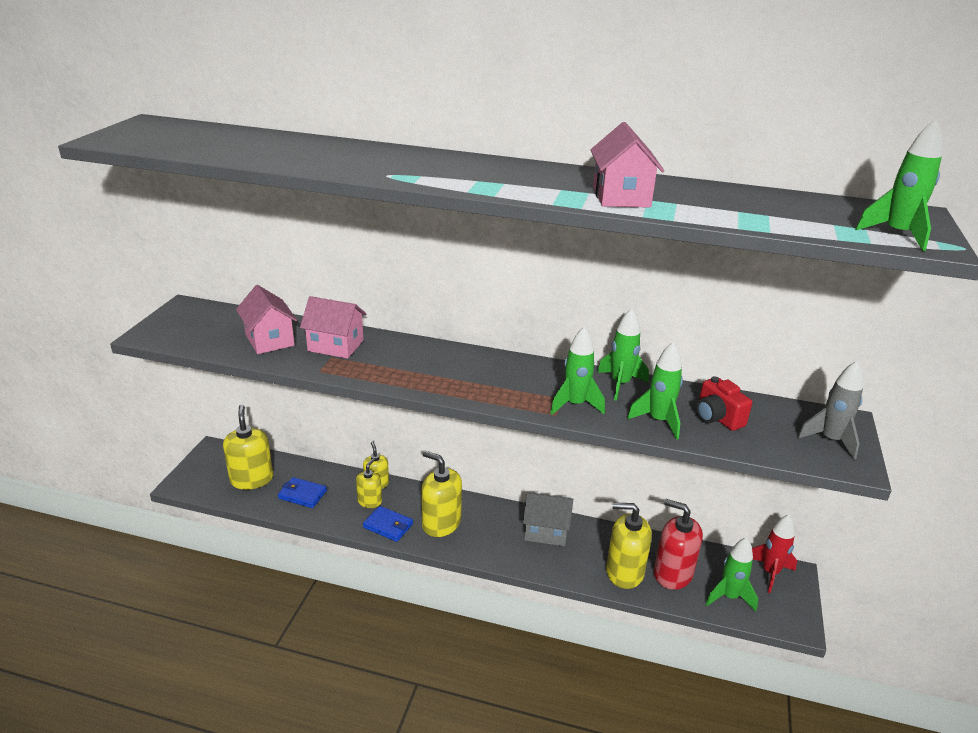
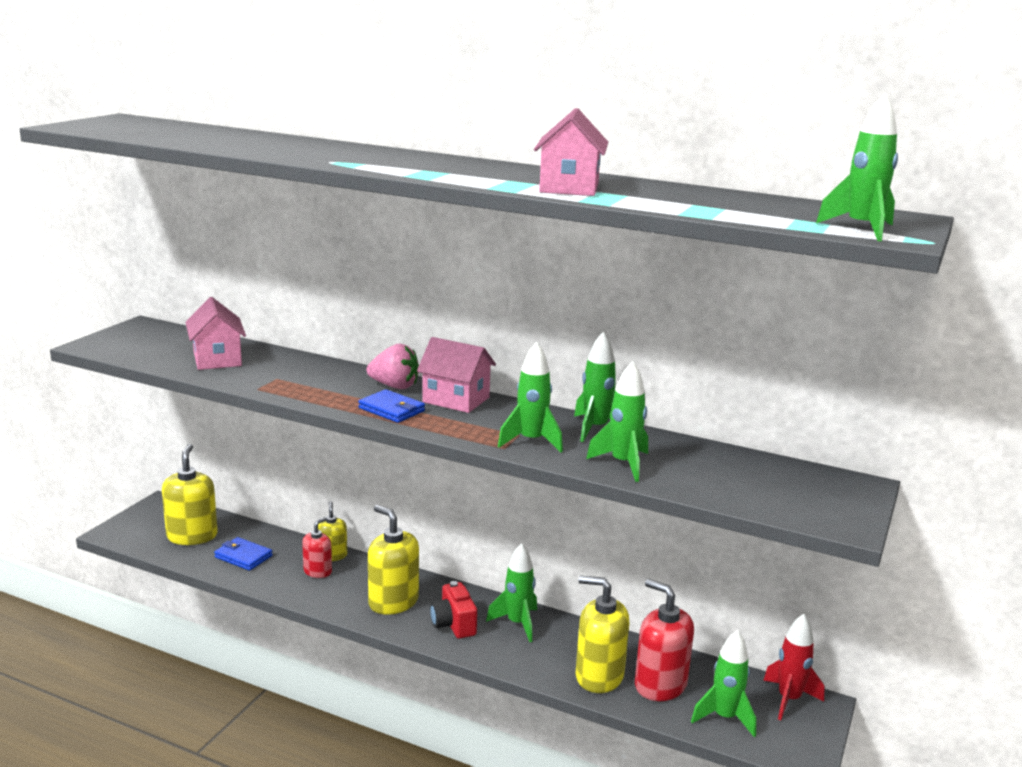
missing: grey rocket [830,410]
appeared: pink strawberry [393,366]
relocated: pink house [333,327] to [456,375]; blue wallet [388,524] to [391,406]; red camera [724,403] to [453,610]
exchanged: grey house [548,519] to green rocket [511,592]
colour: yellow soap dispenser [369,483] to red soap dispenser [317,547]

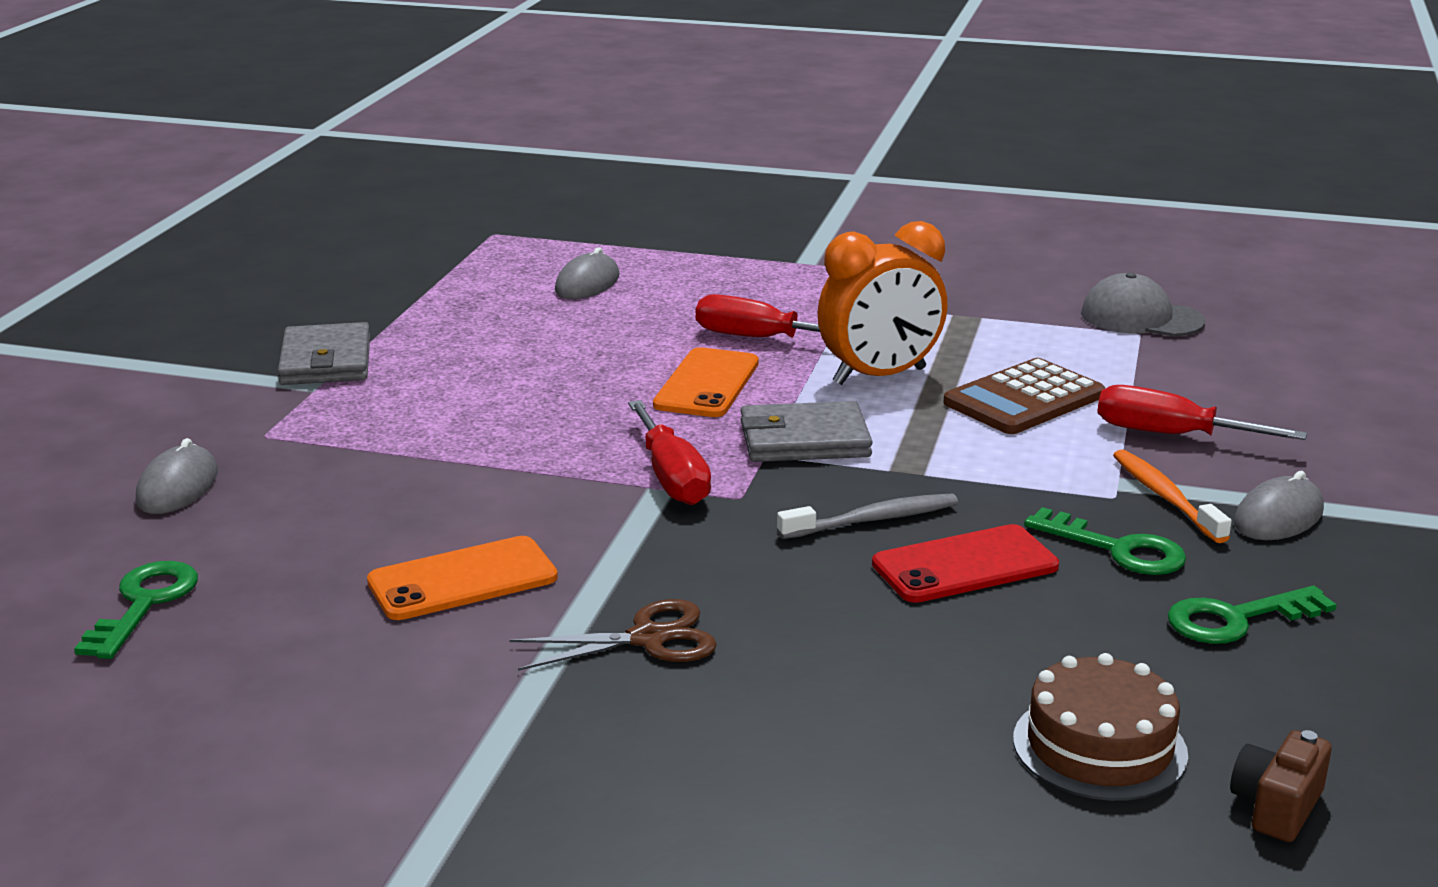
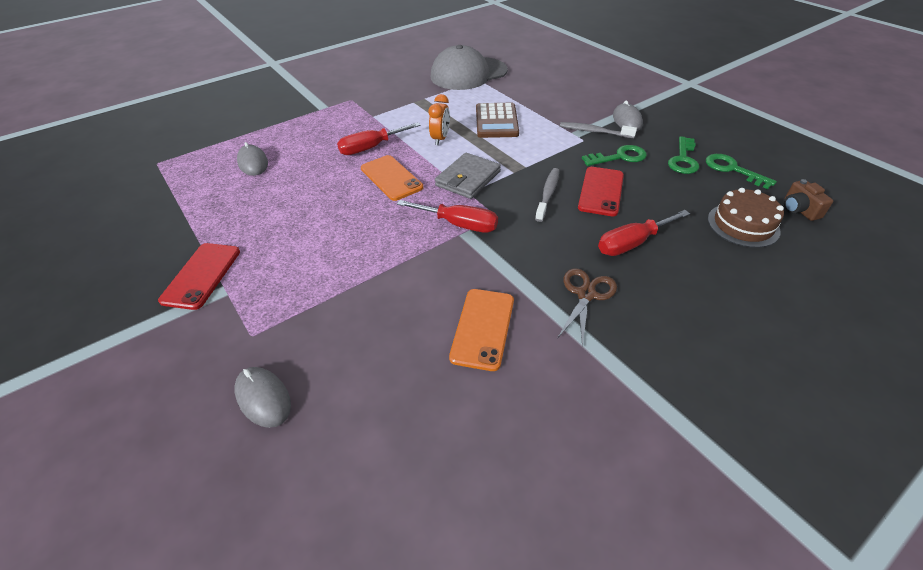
relocated: green key [136,610] to [741,171]; red screwdriver [1202,412] to [644,233]
exchanged: grey wallet [324,353] to red phone [199,276]
colour: orange toothbrush [1172,496] to grey toothbrush [598,130]
size: orange clock [882,303] = [439,119] x0.58; grey cap [1143,304] = [469,67] x1.60

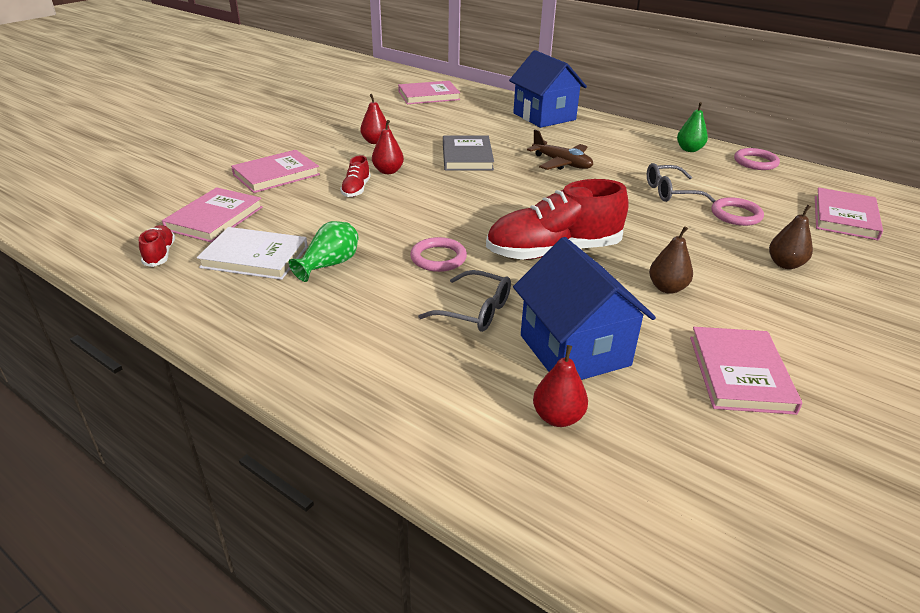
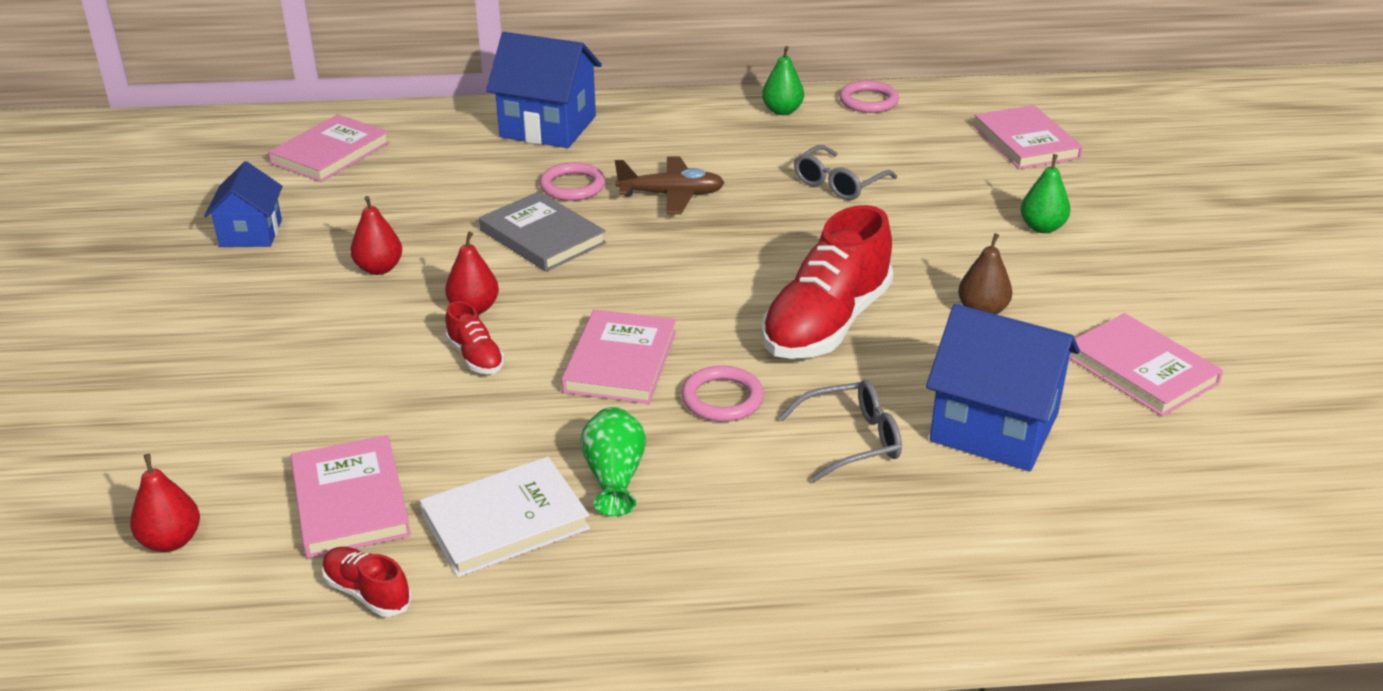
appeared: blue house [243,204]
relocated: pink book [275,171] to [618,356]; red pear [560,386] to [165,503]; pink ring [737,211] to [573,181]
colour: brown pear [791,236] to green pear [1045,193]

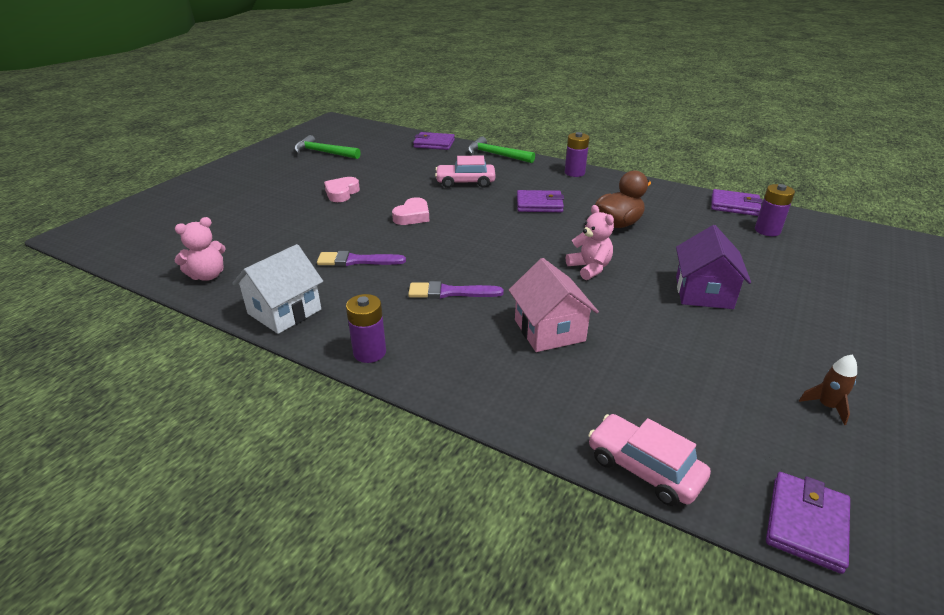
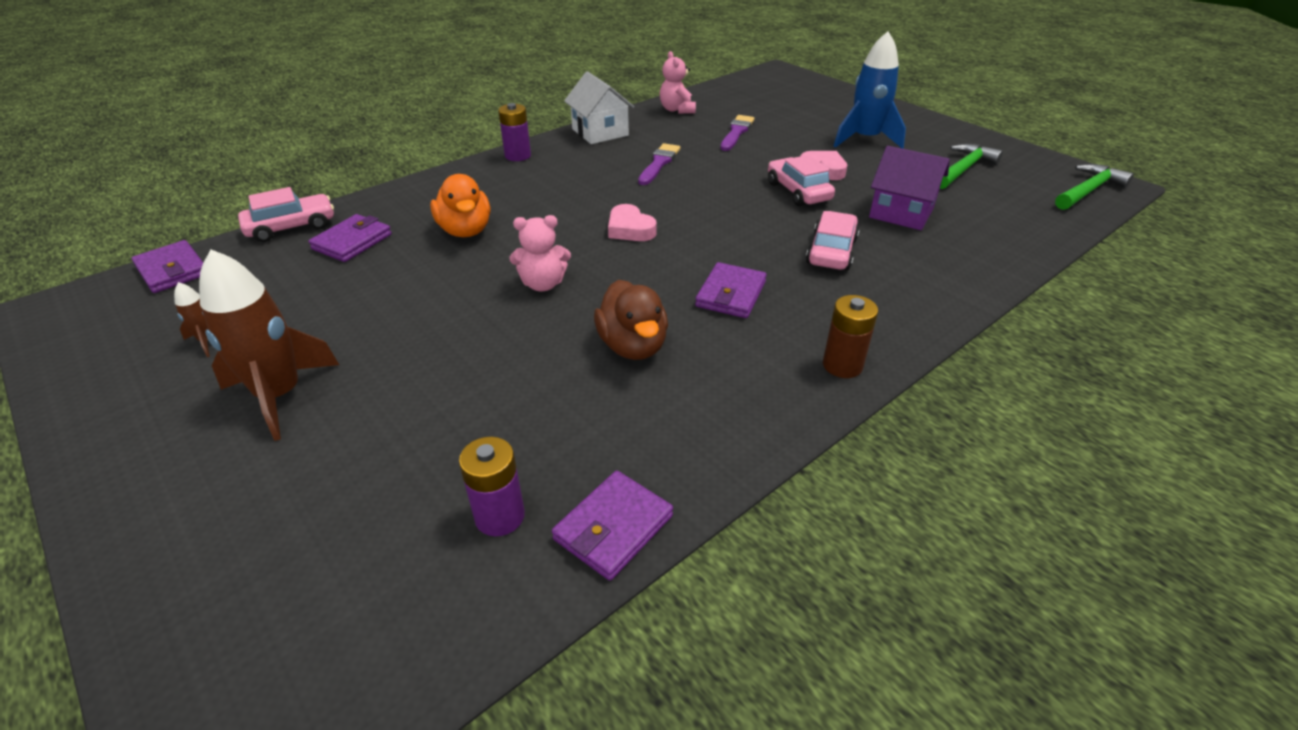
appeared: brown rocket [269,345]; pink car [801,180]; blue rocket [870,90]
relocated: pink heart [410,211] to [632,222]; purple brush [456,290] to [738,133]; purple wallet [434,141] to [350,238]; green hammer [501,149] to [1094,187]; purple house [713,267] to [909,188]
exchanged: pink house [554,305] to orange duck [460,205]
colour: purple battery [577,154] to brown battery [850,336]

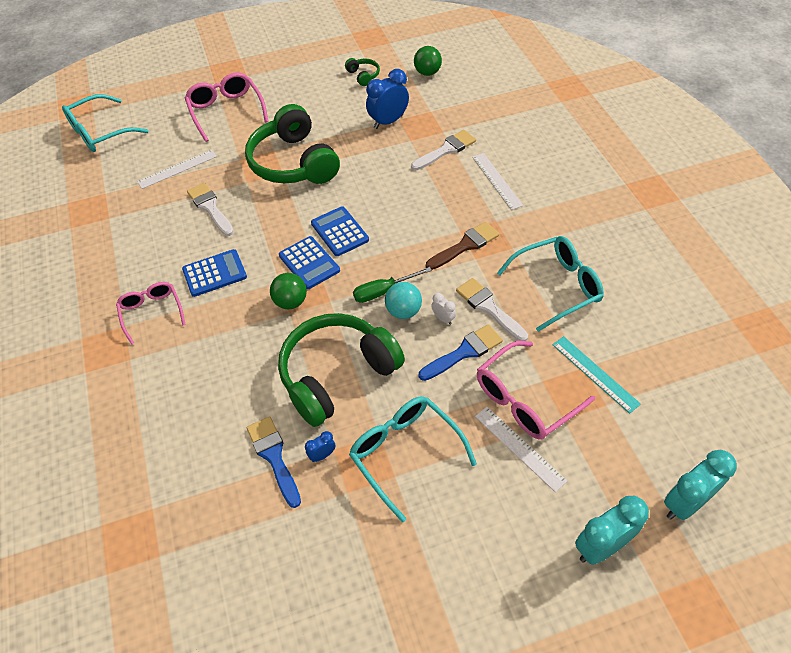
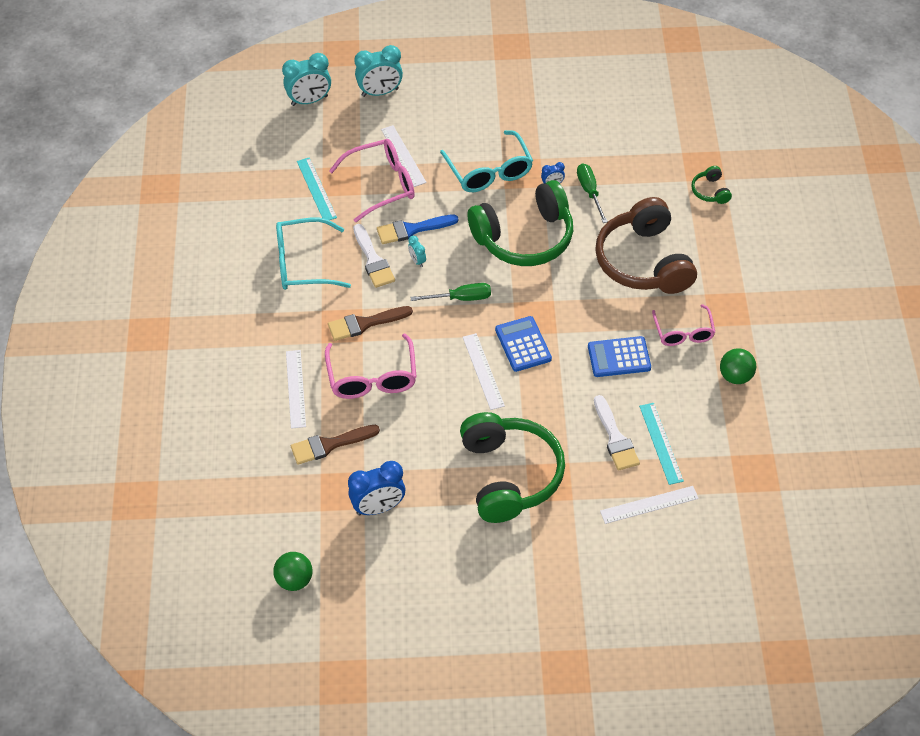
missing: turquoise glasses [105,123]; turquoise ball [403,300]
appeared: brown headphones [646,245]; turquoise ruler [661,444]
relocated: pink glasses [227,107] to [371,366]; green ball [288,291] to [738,366]; green headphones [362,72] to [711,185]
exchanged: blue brush [273,462] to green screwdriver [592,193]; blue calculator [340,231] to white ruler [484,371]
colour: white brush [443,150] to brown brush [335,445]; white clock [443,309] to turquoise clock [417,251]

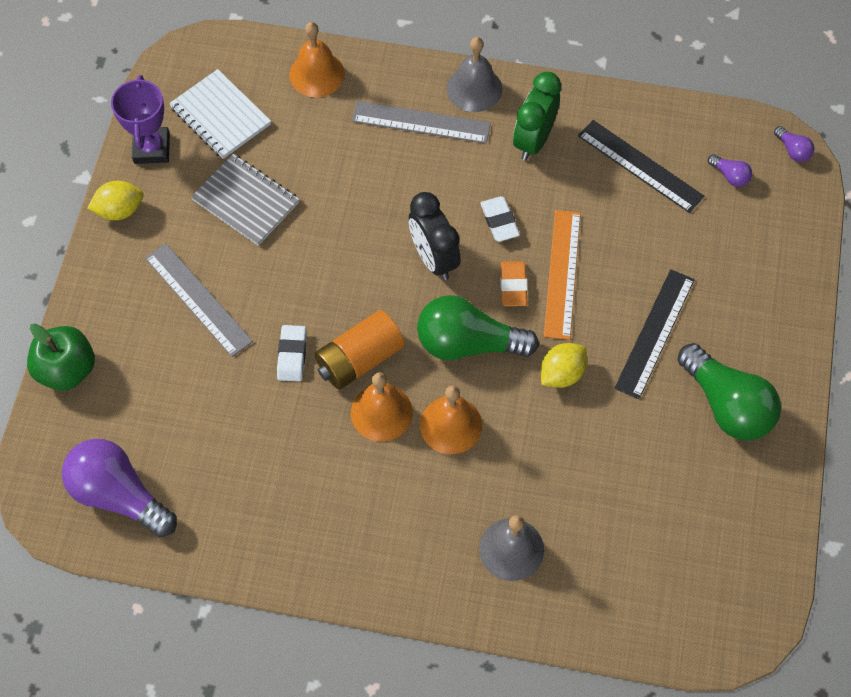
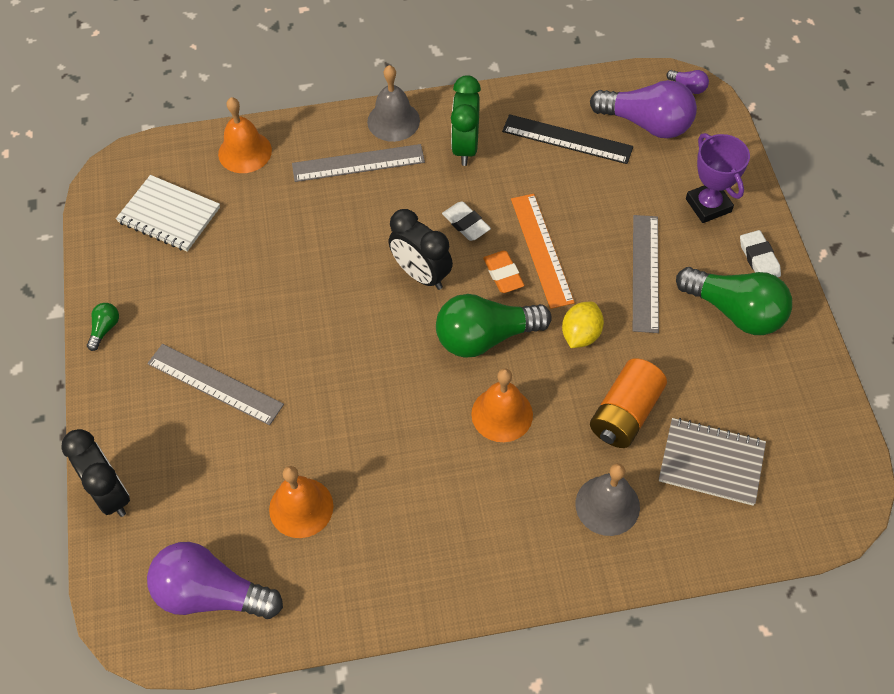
relocated: purple trophy [140,119] to [718,178]; grey notebook [245,200] to [712,462]; white eraser [292,353] to [760,253]; orange battery [360,350] to [628,403]; orange bell [382,407] to [301,502]
exchanged: green apple [61,357] to black clock [95,473]; yellow lemon [115,200] to green light bulb [103,327]
colour: black ruler [655,334] to grey ruler [646,274]
size: purple light bulb [730,170] = [643,109] x2.33

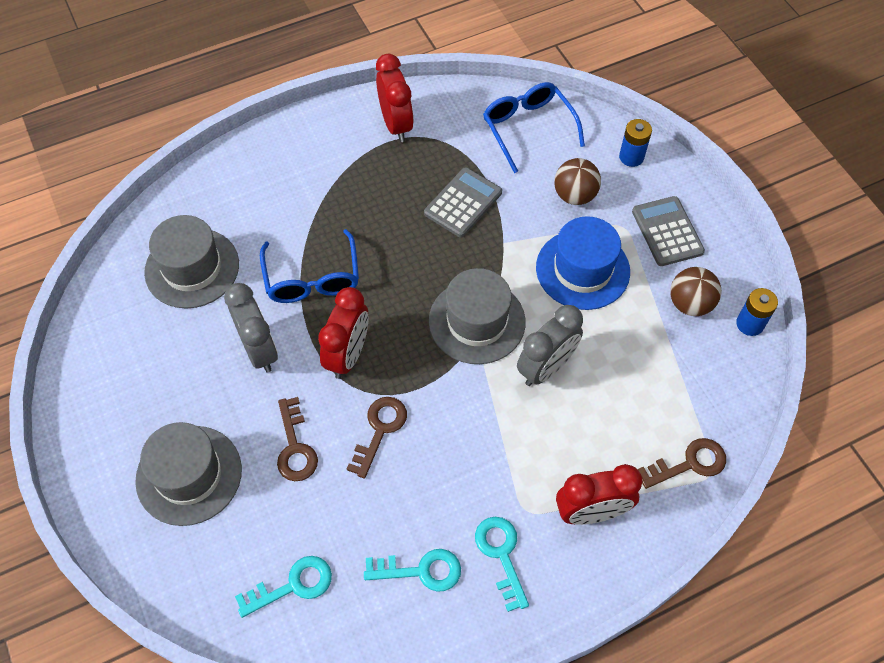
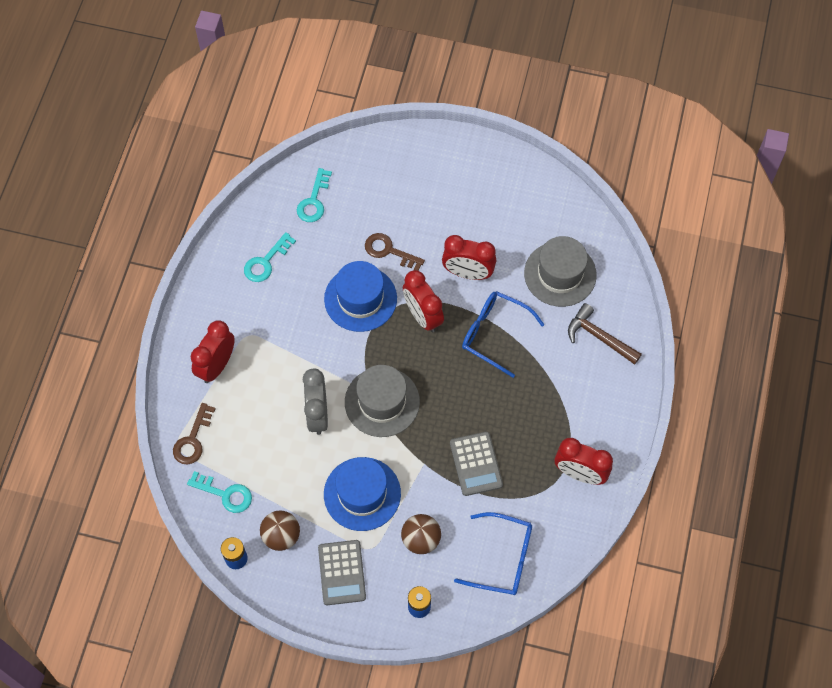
missing: grey hat [188,474]
appeared: brown hammer [605,334]
relocated: turquoise key [502,564] to [219,492]
exchanged: brown key [377,438] to blue hat [360,296]
colour: grey clock [251,328] to red clock [469,257]
spun: grey calculator [668,231] = [342,572] 60 degrees clockwise

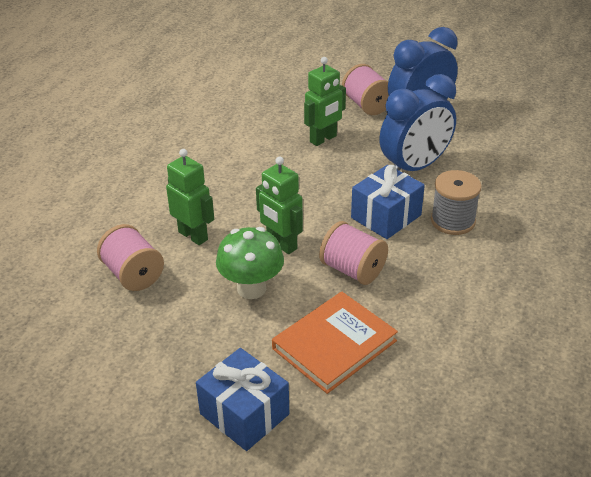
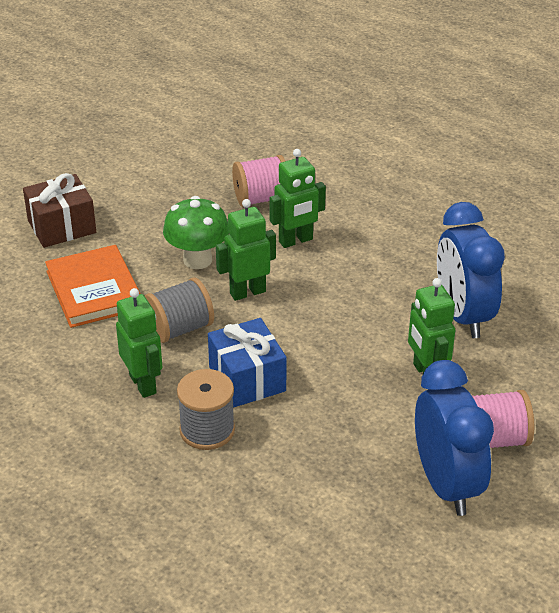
appeared: green robot [139,343]
relocated: blue clock [417,122] to [471,270]
colour: blue gift [242,399] to brown gift [59,210]; pink spool [353,253] to grey spool [179,310]

